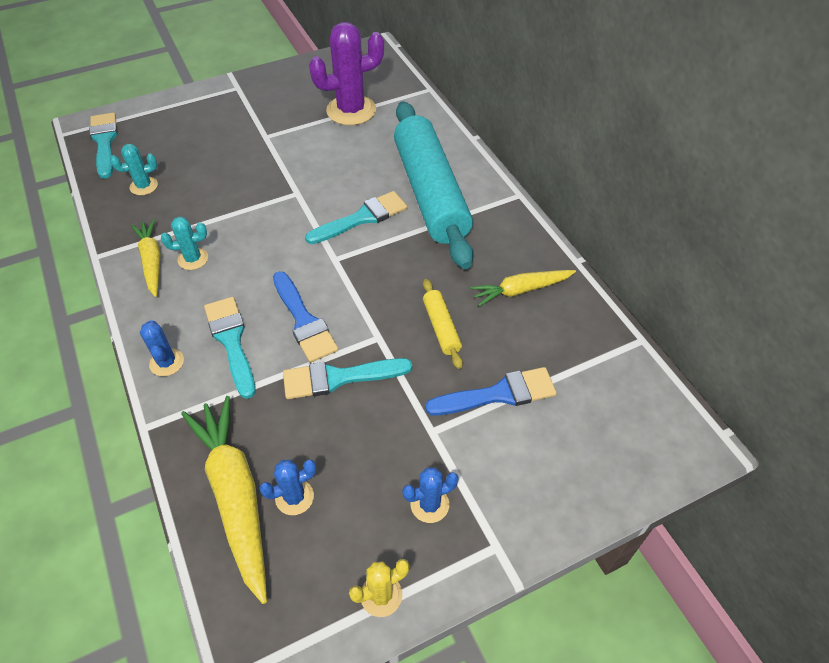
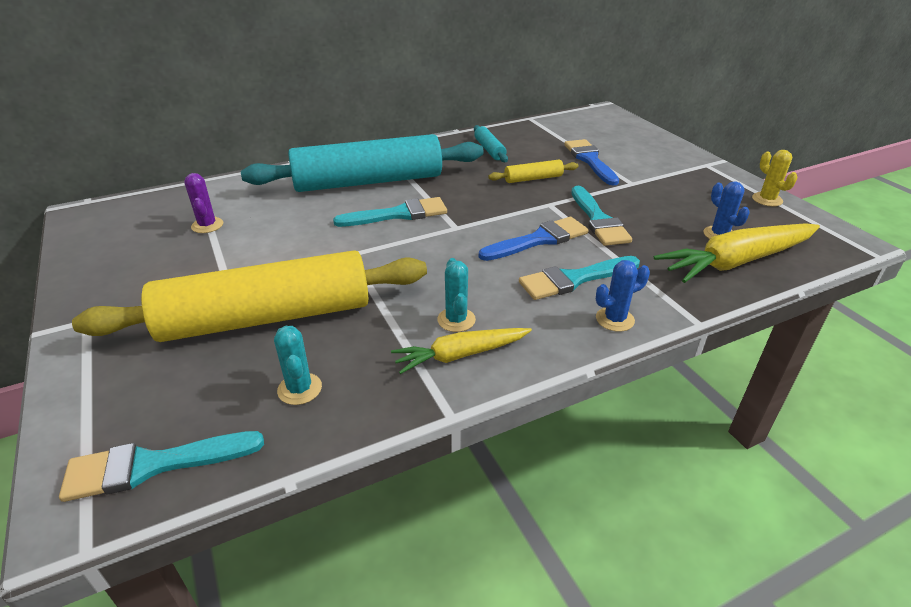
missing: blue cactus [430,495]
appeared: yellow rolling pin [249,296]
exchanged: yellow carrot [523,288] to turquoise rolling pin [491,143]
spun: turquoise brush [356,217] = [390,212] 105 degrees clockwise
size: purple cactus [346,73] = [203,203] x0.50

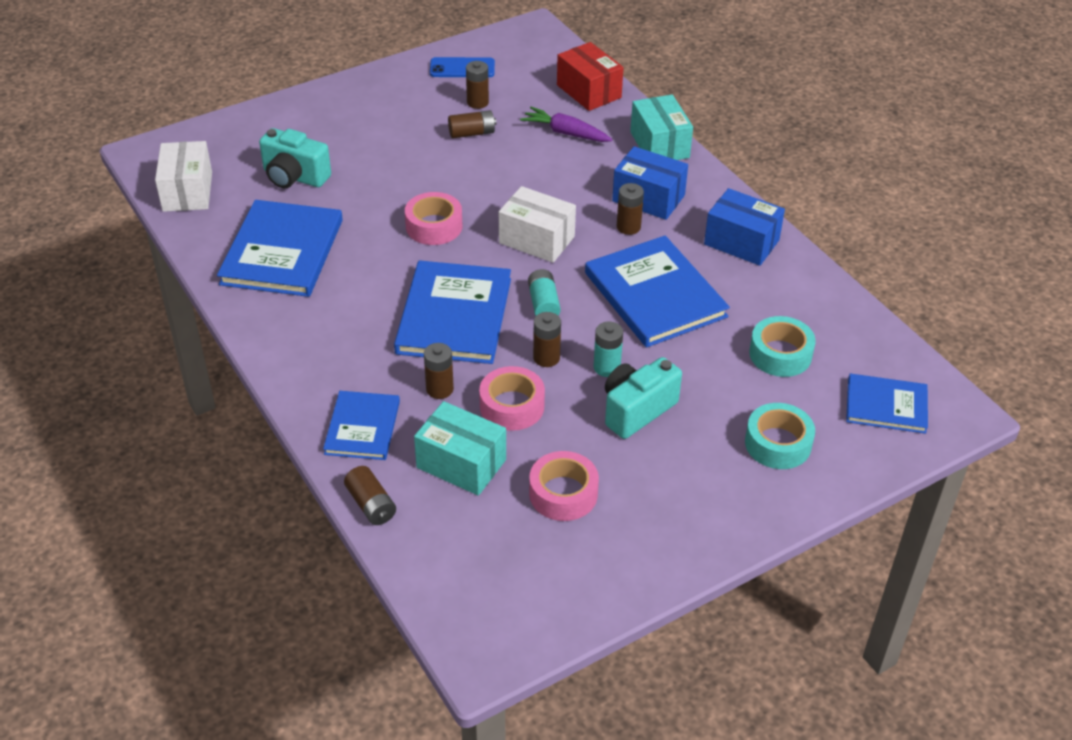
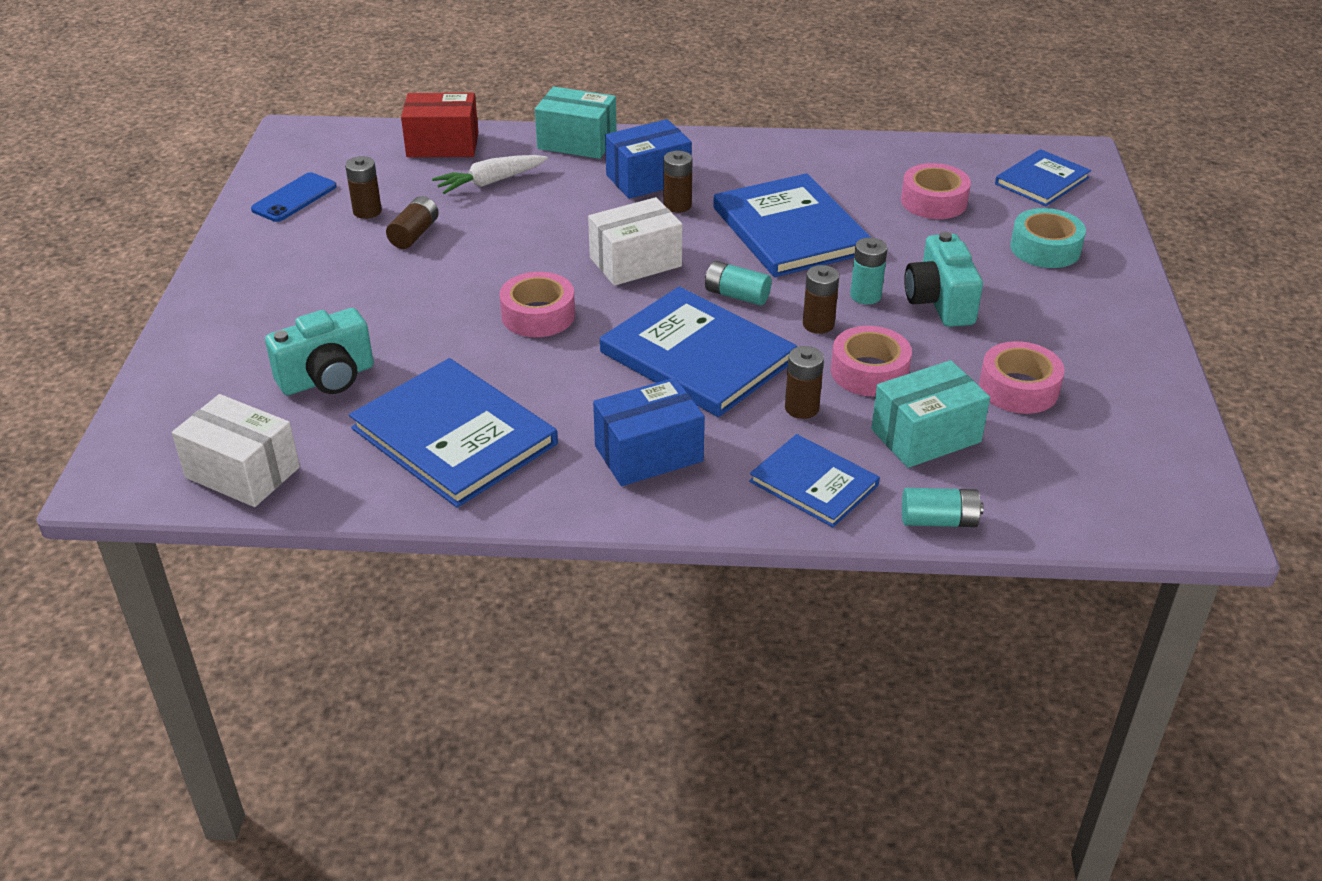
relocated: blue box [744,227] to [649,432]
colour: brown battery [370,495] to turquoise battery [943,507]; purple carrot [566,124] to white carrot [490,174]; turquoise tape [782,346] to pink tape [936,191]
spun: blue book [657,291] = [792,225] 60 degrees clockwise

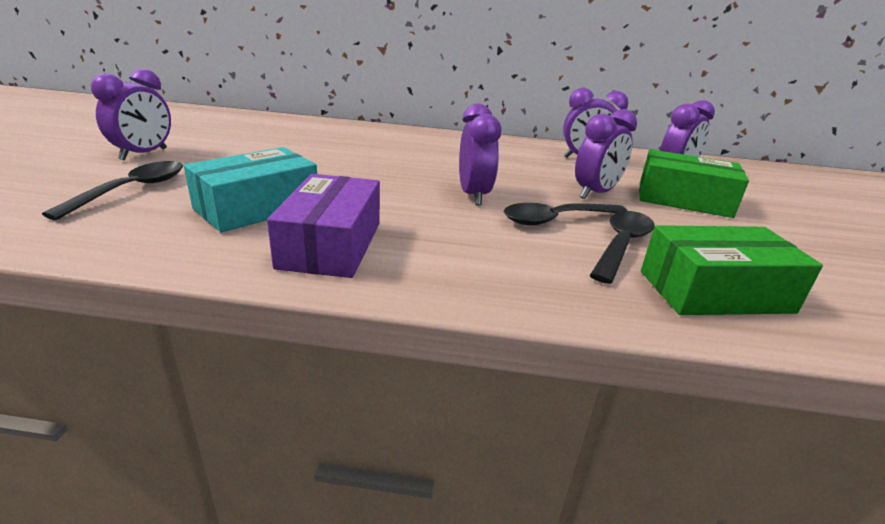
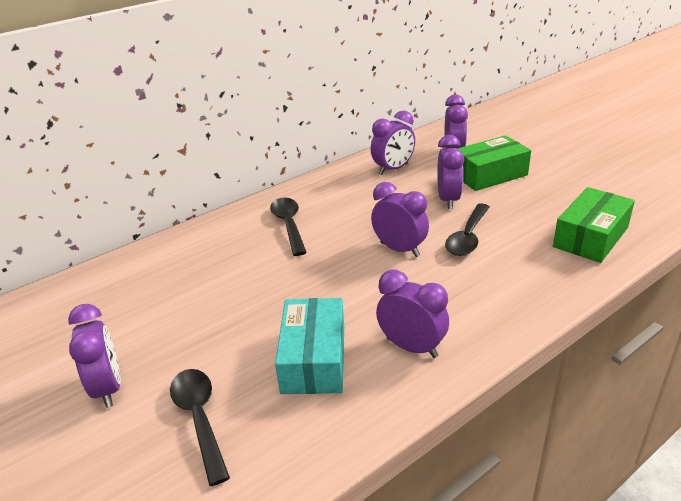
relocated: black spoon [622,247] to [288,227]
exchanged: purple box [323,226] to purple clock [412,314]

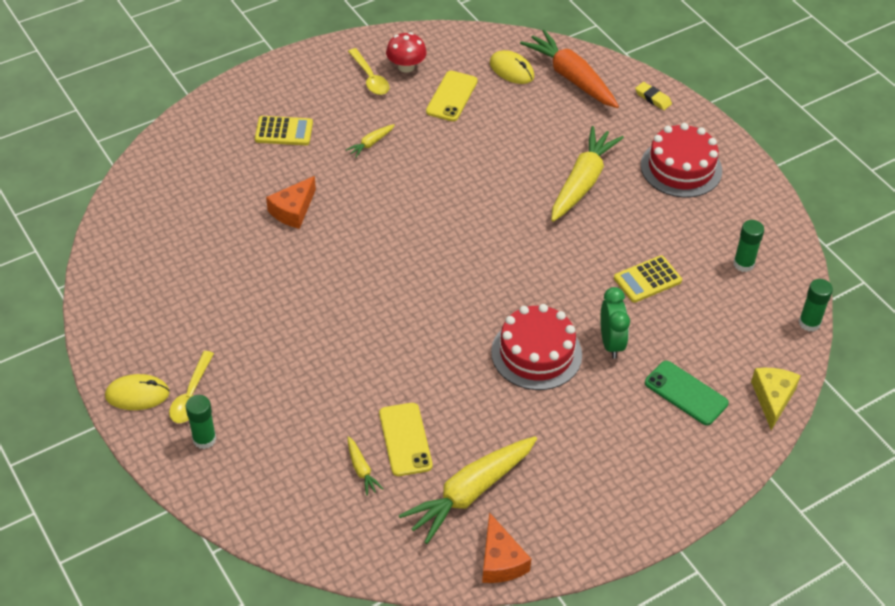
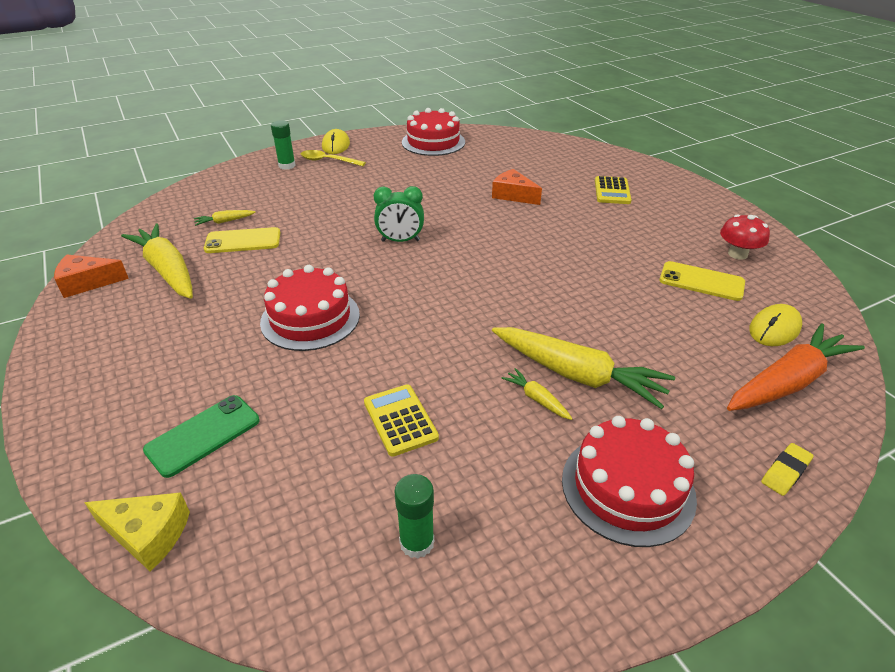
missing: yellow spoon [368,71]; green glue stick [816,305]
appeared: red cake [433,132]
relocated: yellow carrot [370,141] to [537,394]; green clock [615,323] to [399,214]

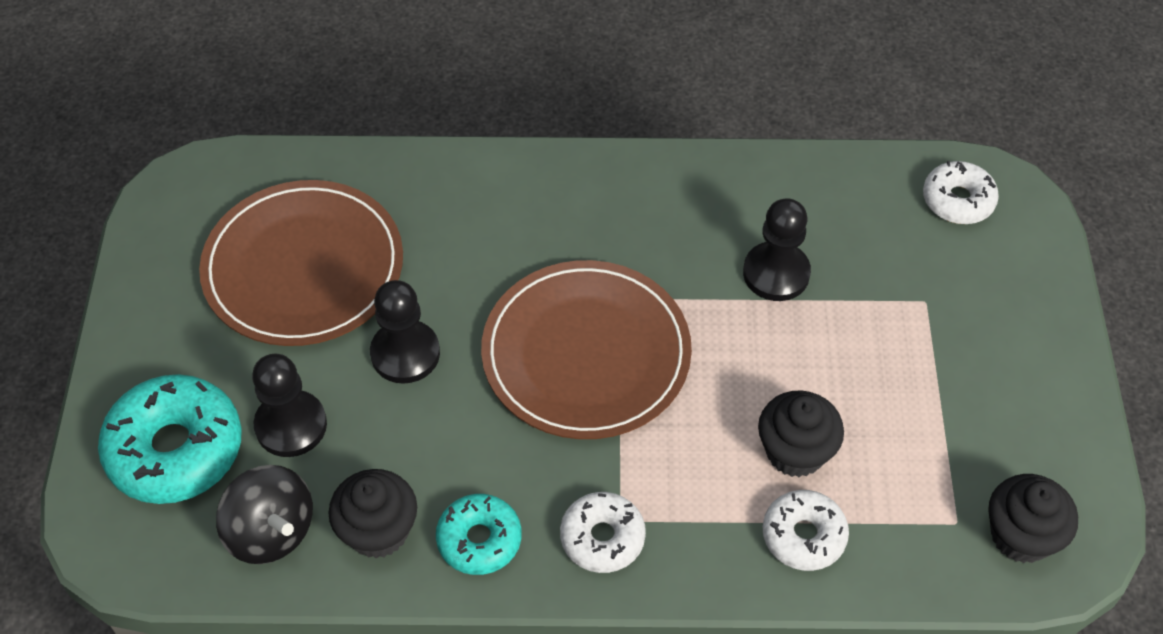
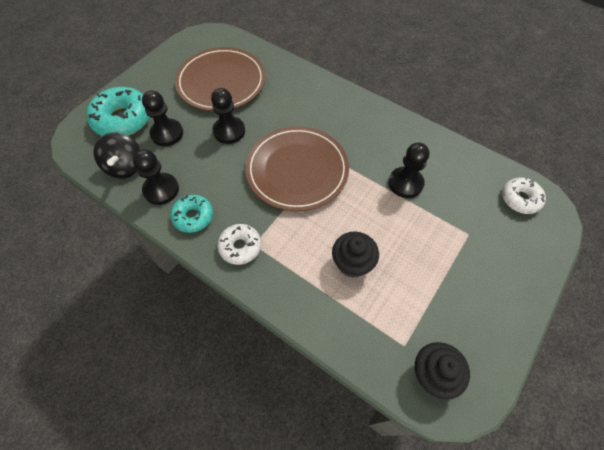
missing: white donut [806,530]
exchanged: black cupcake [372,513] to black pawn [156,177]

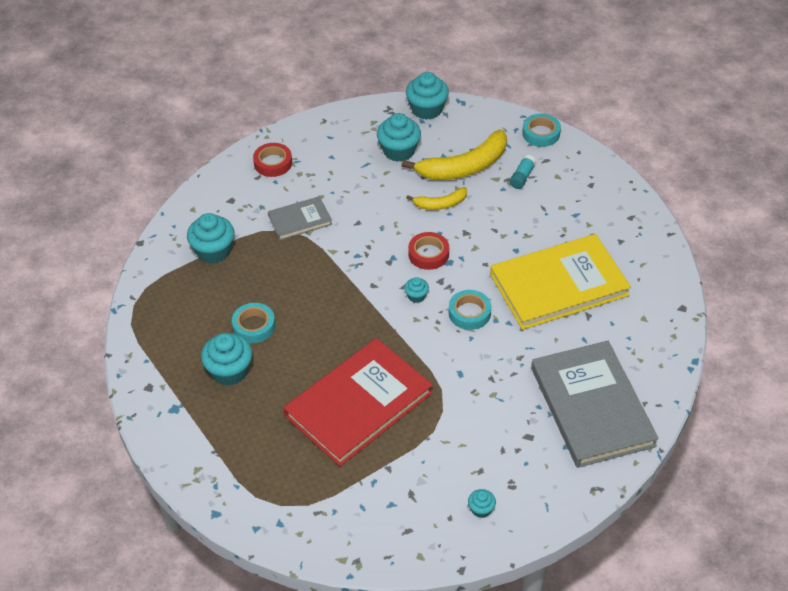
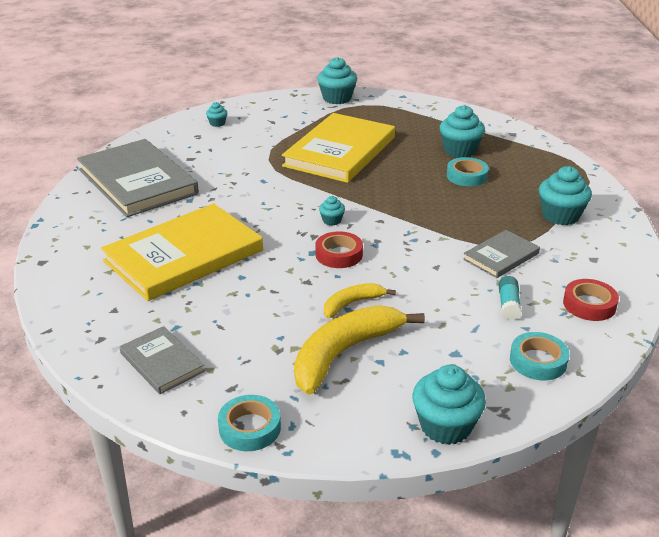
appeared: grey book [162,360]
relocated: turquoise cupcake [399,137] to [337,80]; turquoise tape [470,310] to [539,356]; turquoise glue stick [523,172] to [510,298]
colour: red book [358,402] to yellow book [338,148]

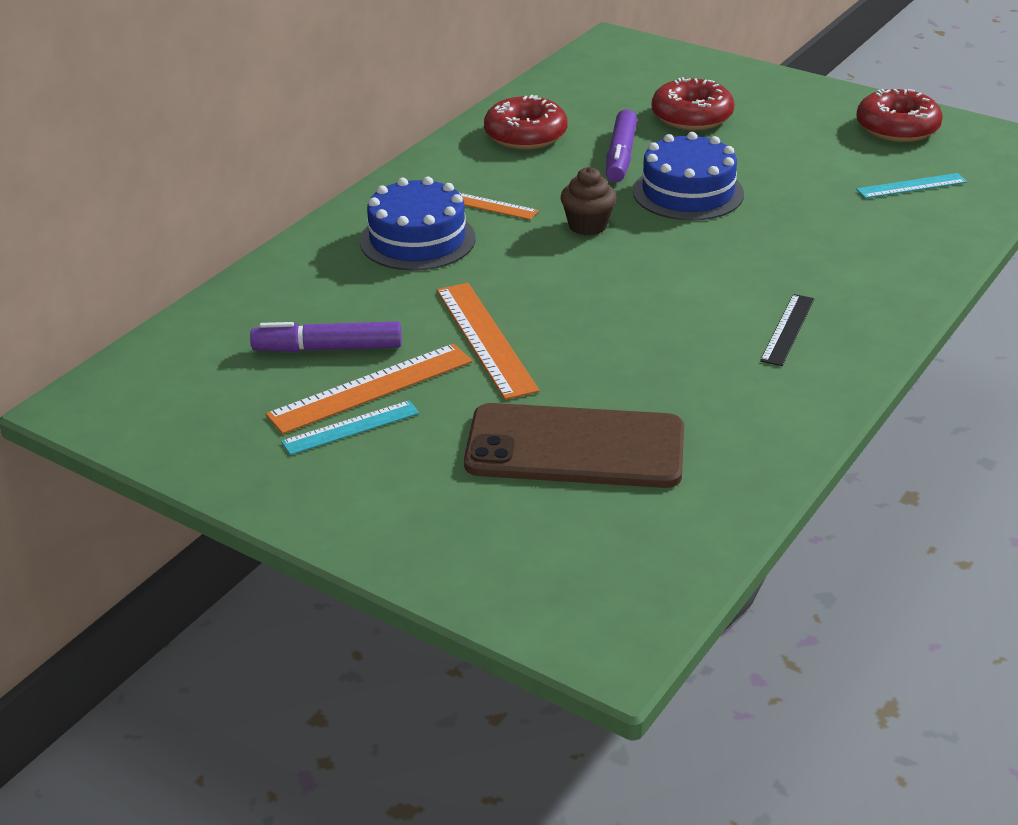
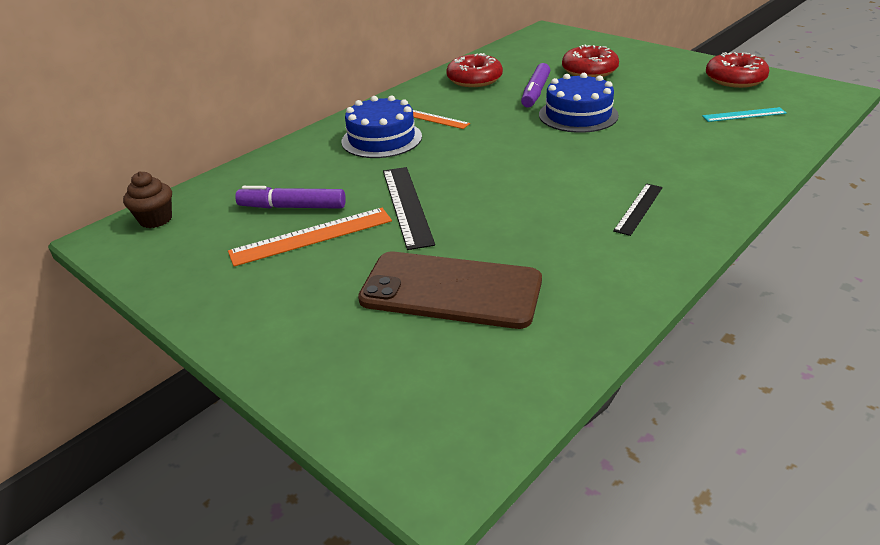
missing: turquoise ruler [350,427]
relocated: brown cupcake [589,201] to [147,199]
colour: orange ruler [488,341] to black ruler [409,208]

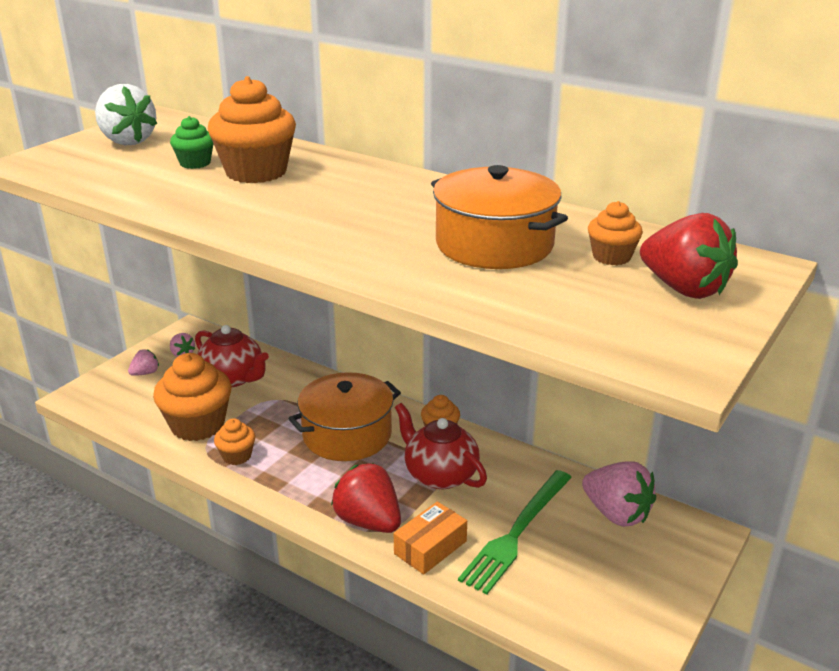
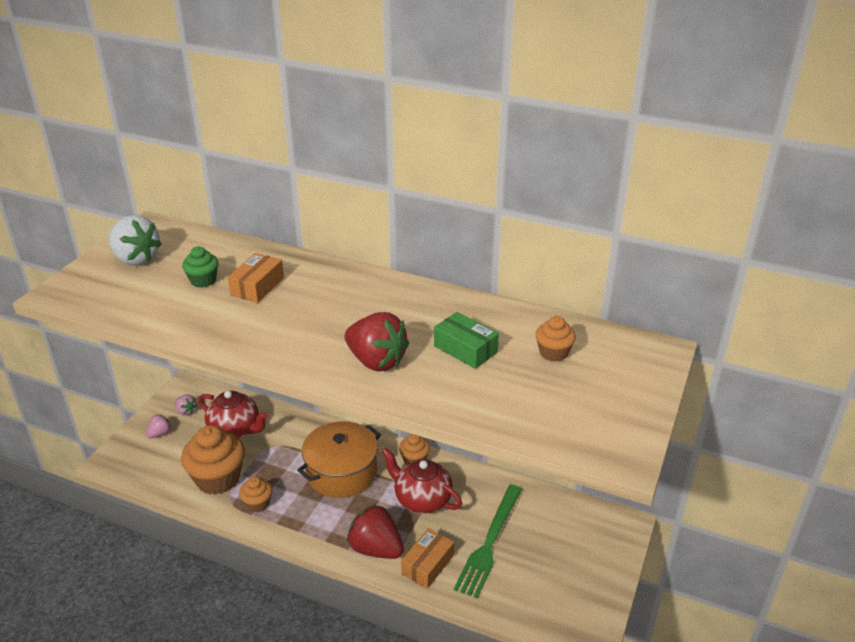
missing: pink strawberry [619,494]
relocated: red strawberry [689,256] to [377,342]
exchanged: orange cupcake [252,129] to orange box [255,278]; orange pot [499,217] to green box [466,340]

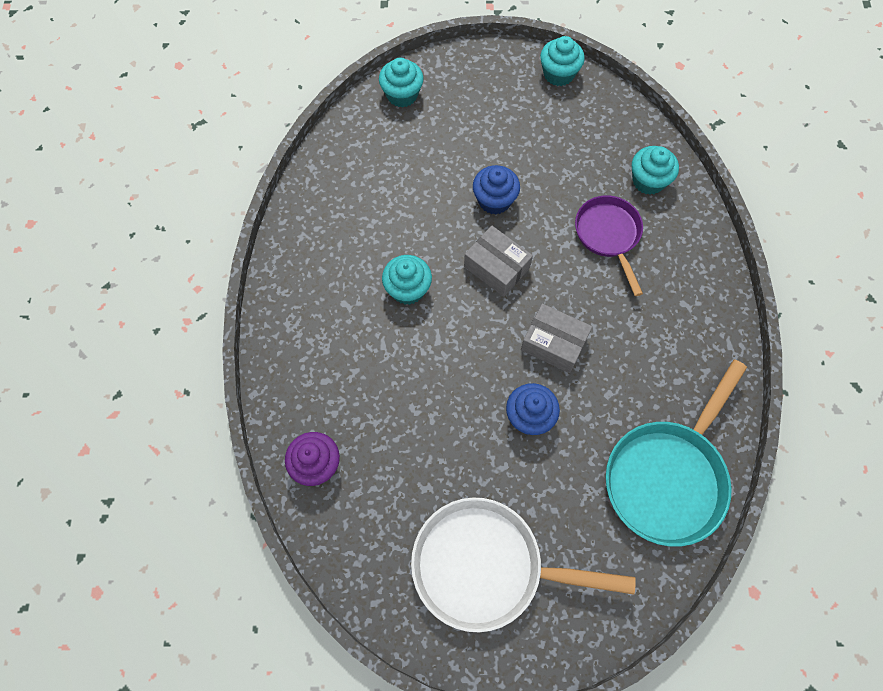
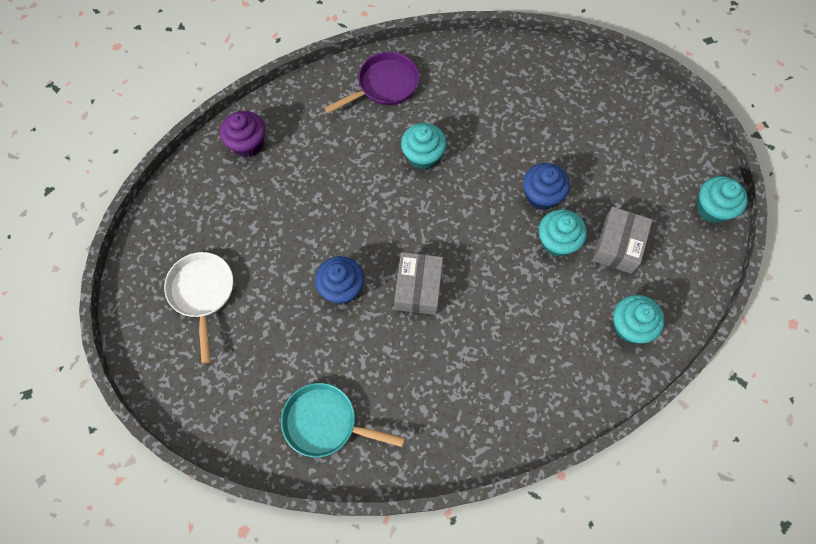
relocated: turquoise cupcake [401,82] to [563,233]; grey box [498,261] to [622,240]; purple pan [609,245] to [372,83]
size: white pan [523,564] = [198,308] x0.62; turquoise pan [676,453] = [343,420] x0.62

